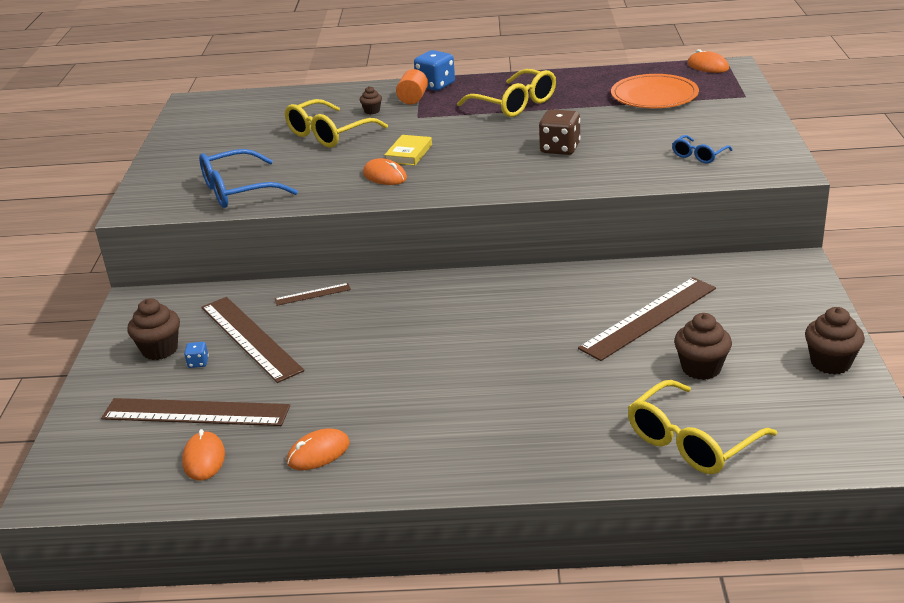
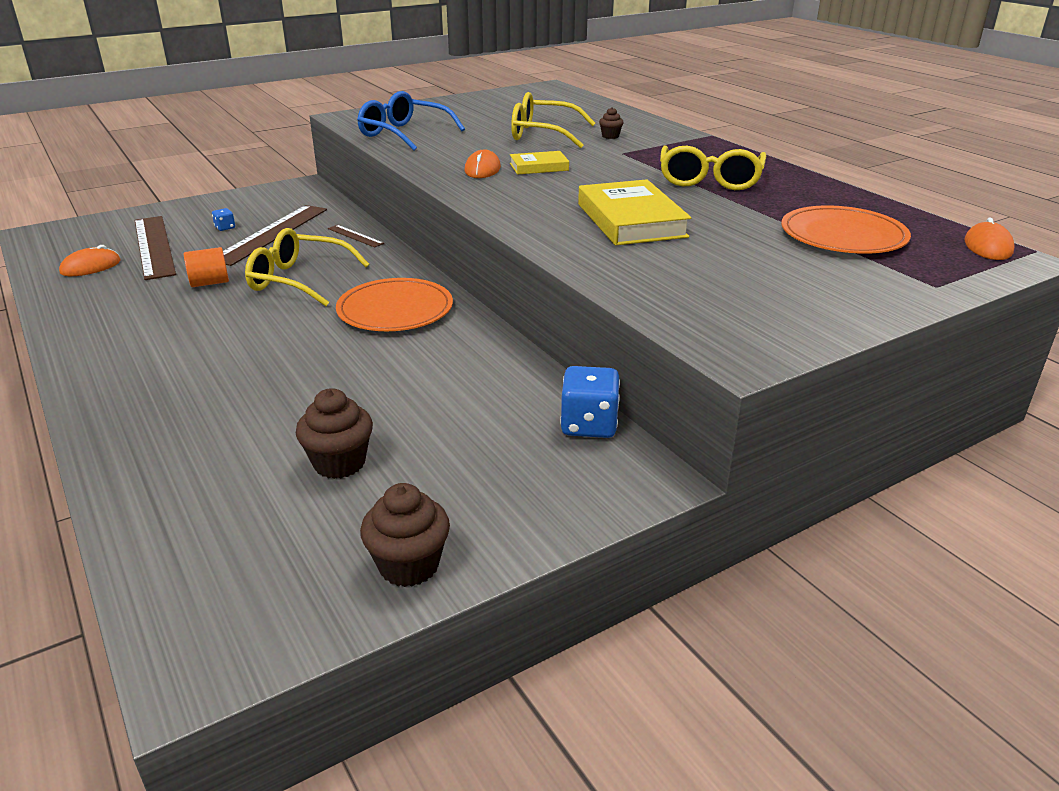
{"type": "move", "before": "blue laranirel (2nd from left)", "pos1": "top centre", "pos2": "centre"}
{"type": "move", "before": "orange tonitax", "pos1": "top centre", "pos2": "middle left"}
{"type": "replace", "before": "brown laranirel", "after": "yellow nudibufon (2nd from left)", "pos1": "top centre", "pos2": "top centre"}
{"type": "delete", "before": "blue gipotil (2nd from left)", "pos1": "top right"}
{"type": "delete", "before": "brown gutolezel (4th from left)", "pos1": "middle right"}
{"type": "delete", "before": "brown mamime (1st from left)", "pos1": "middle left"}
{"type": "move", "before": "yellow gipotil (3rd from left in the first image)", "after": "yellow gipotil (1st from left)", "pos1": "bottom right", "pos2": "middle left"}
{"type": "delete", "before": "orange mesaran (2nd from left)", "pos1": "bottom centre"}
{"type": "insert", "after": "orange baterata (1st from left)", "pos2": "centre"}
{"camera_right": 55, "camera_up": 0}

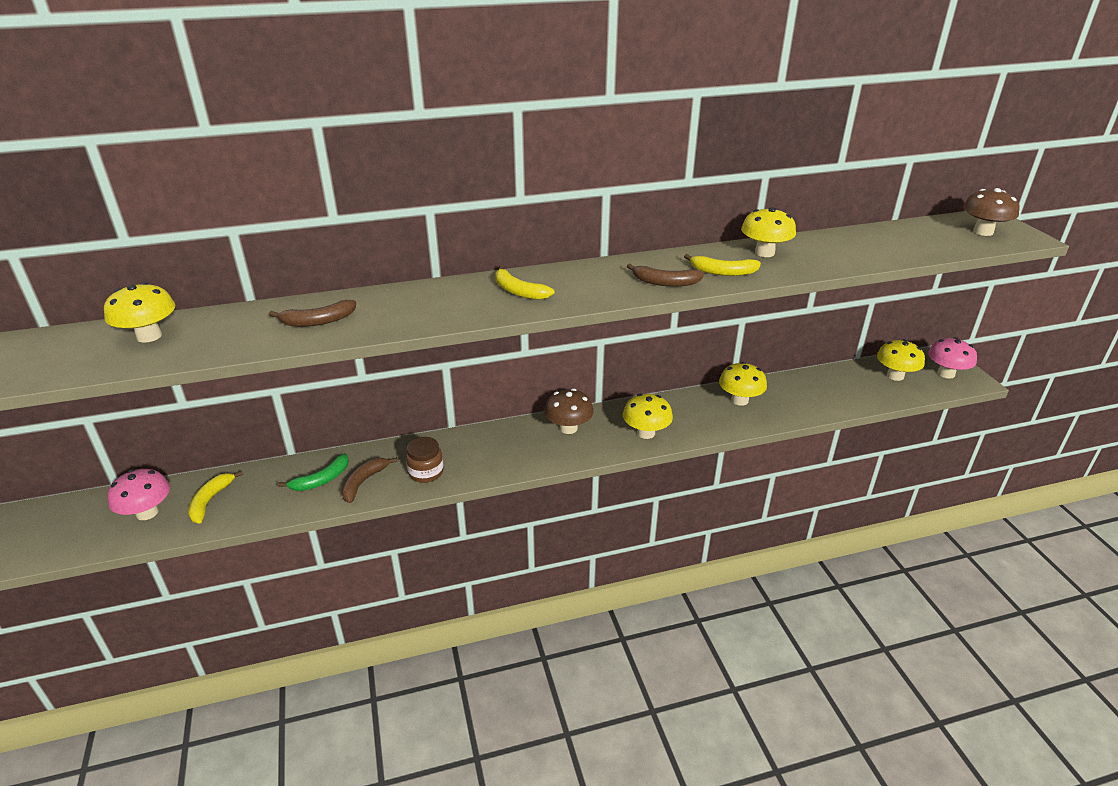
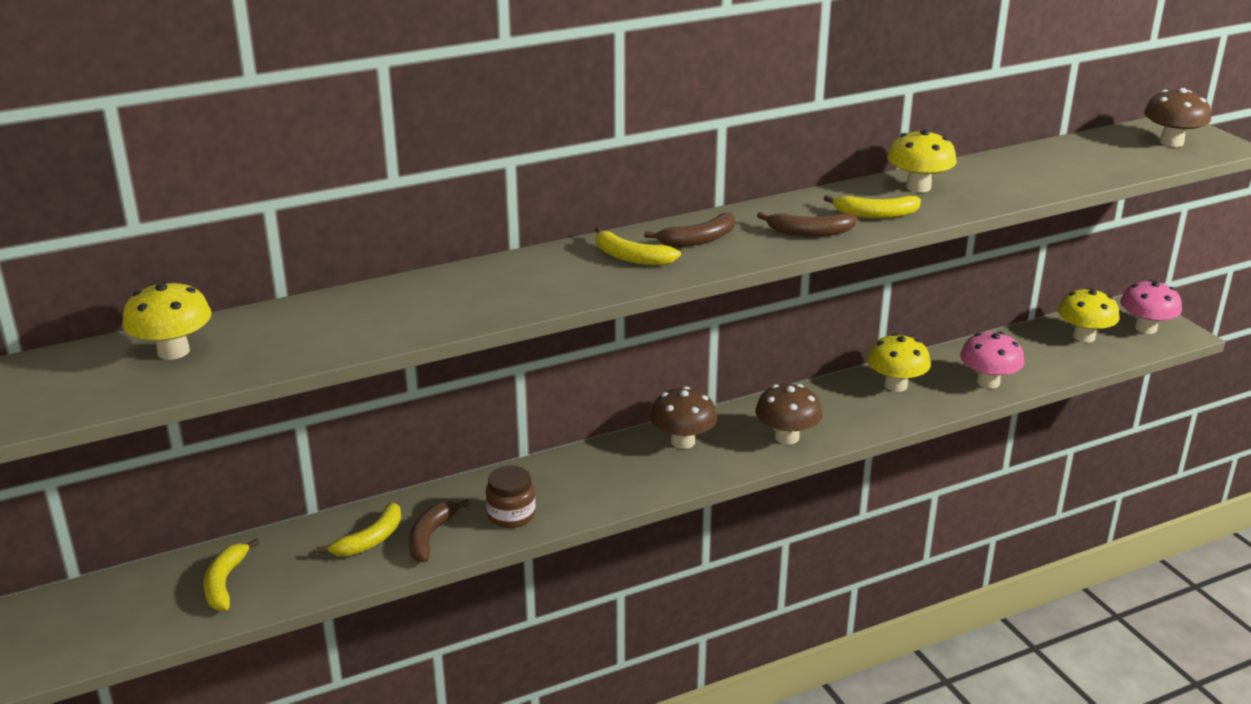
{"type": "move", "before": "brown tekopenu (1st from left in the first image)", "after": "brown tekopenu (2nd from left)", "pos1": "middle left", "pos2": "top centre"}
{"type": "recolor", "before": "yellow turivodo (2nd from left)", "after": "brown turivodo (2nd from left)", "pos1": "centre", "pos2": "centre"}
{"type": "recolor", "before": "green tekopenu", "after": "yellow tekopenu (2nd from left)", "pos1": "middle left", "pos2": "bottom left"}
{"type": "move", "before": "pink turivodo (1st from left)", "pos1": "middle left", "pos2": "middle right"}
{"camera_right": -10, "camera_up": -5}

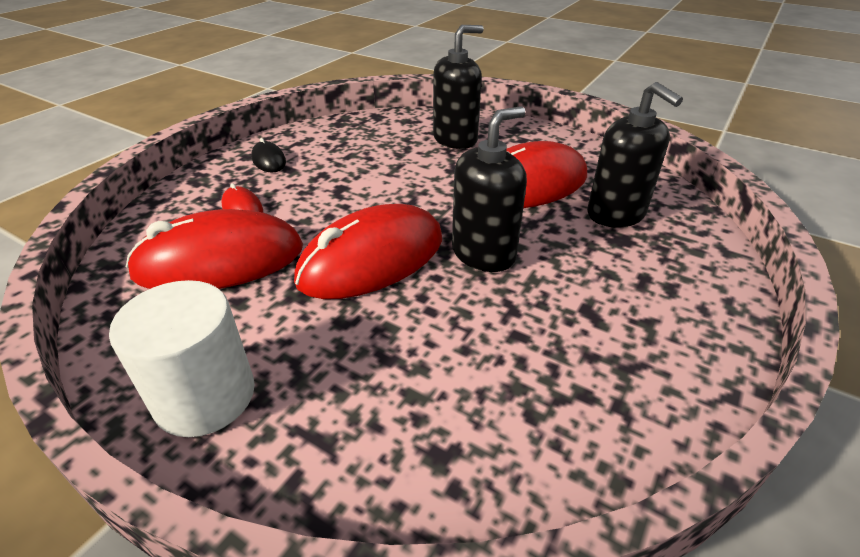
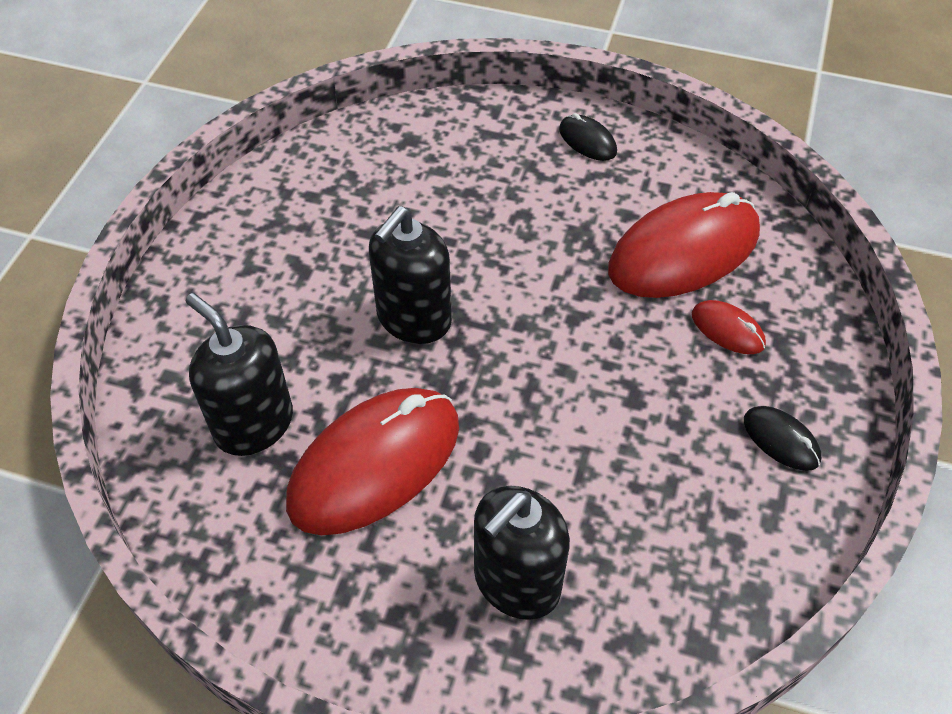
{"type": "delete", "before": "red mesaran (3rd from left)", "pos1": "centre"}
{"type": "replace", "before": "white tonitax", "after": "black mesaran (1st from left)", "pos1": "middle left", "pos2": "top centre"}
{"camera_right": 165, "camera_up": 15}

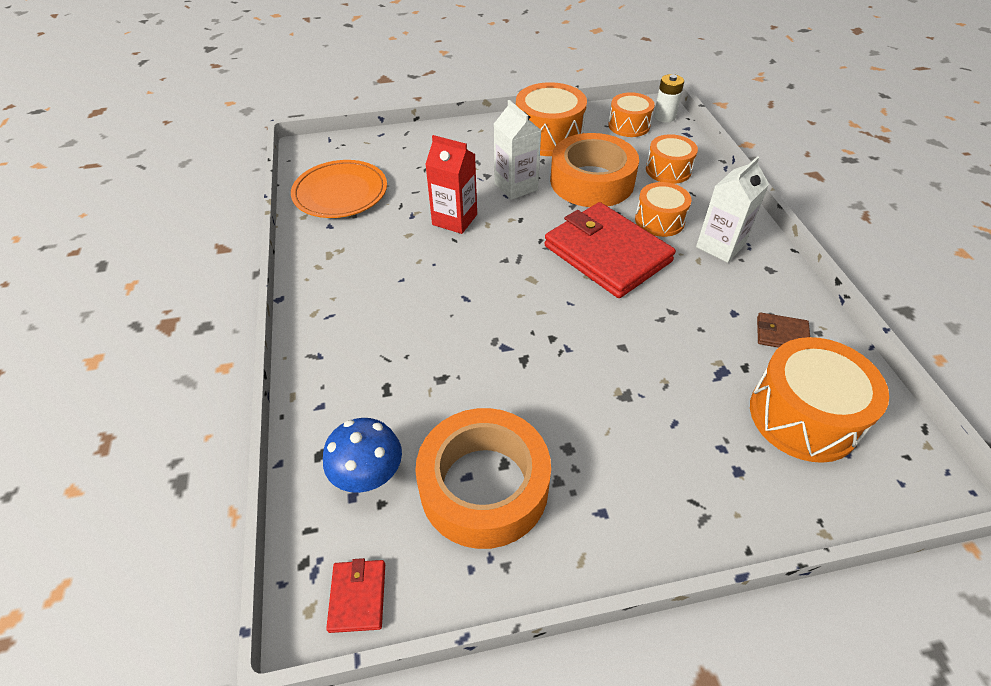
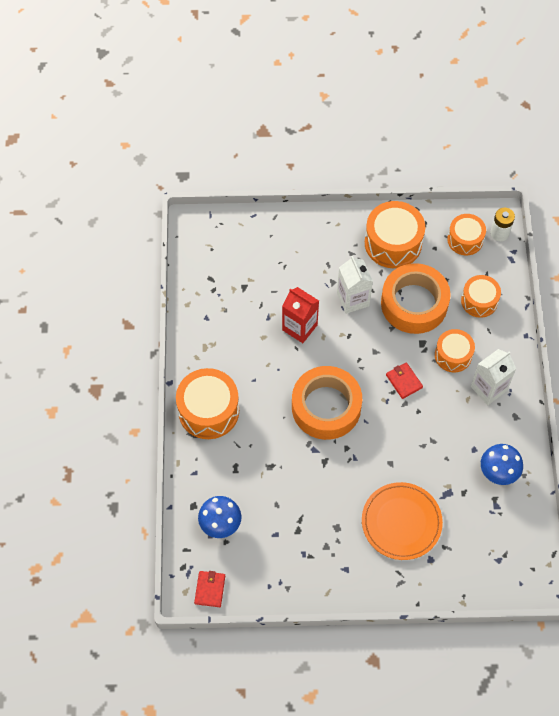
{"type": "move", "before": "orange baterata", "pos1": "top centre", "pos2": "bottom right"}
{"type": "resize", "before": "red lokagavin (2nd from left)", "pos1": "centre", "pos2": "middle right", "scale": 0.42}
{"type": "replace", "before": "brown lokagavin", "after": "blue turivodo (2nd from left)", "pos1": "middle right", "pos2": "middle right"}
{"type": "move", "before": "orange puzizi (5th from left in the first image)", "after": "orange puzizi (1st from left)", "pos1": "middle right", "pos2": "centre"}
{"type": "move", "before": "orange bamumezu (1st from left)", "pos1": "bottom centre", "pos2": "centre"}
{"camera_right": 10, "camera_up": 15}

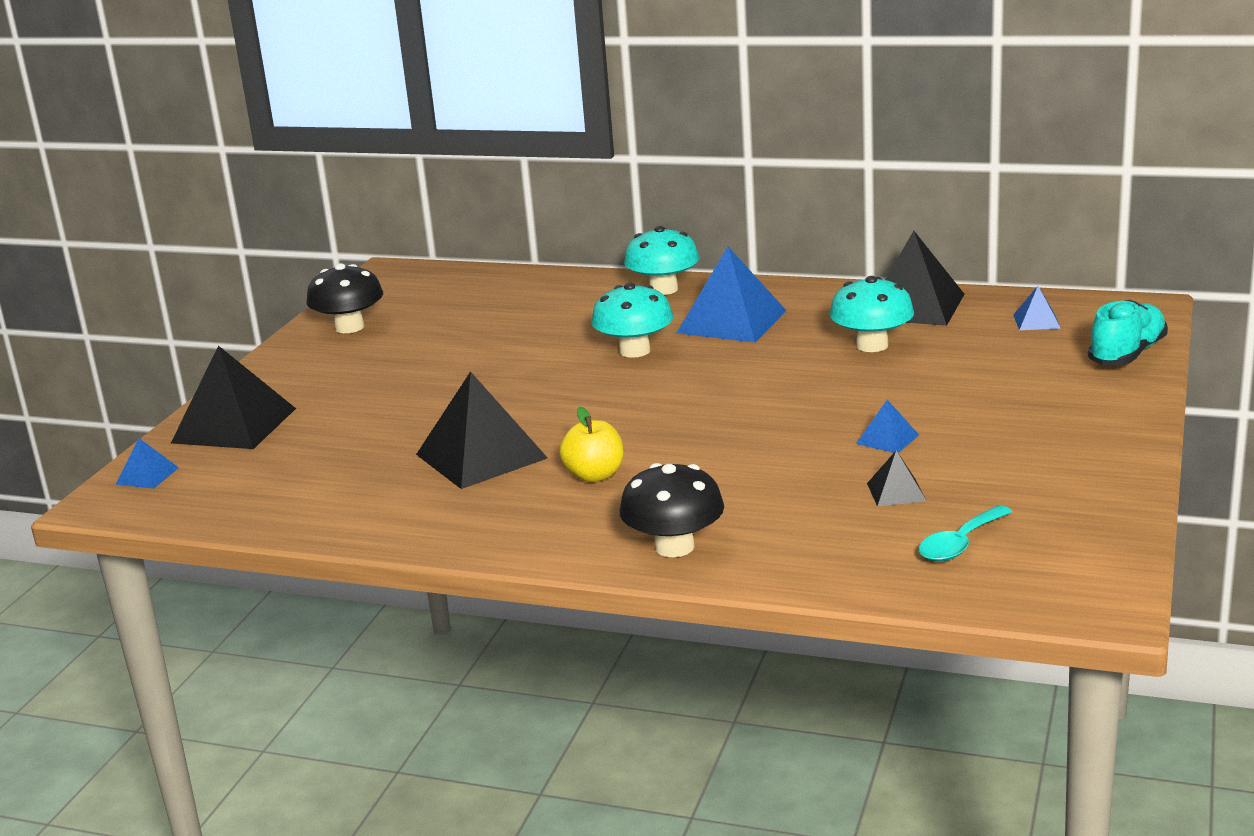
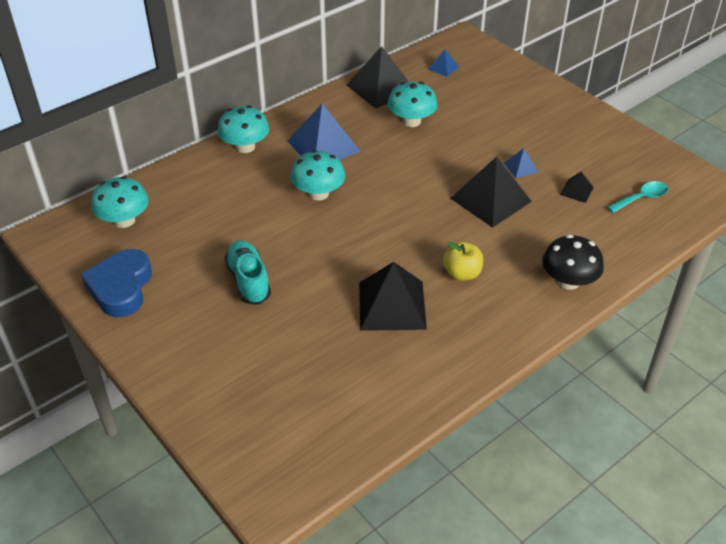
{"type": "replace", "before": "black turivodo (1st from left)", "after": "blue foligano", "pos1": "middle left", "pos2": "middle left"}
{"type": "move", "before": "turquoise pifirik", "pos1": "middle right", "pos2": "centre"}
{"type": "move", "before": "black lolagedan (1st from left in the first image)", "after": "black lolagedan (3rd from left)", "pos1": "middle left", "pos2": "middle right"}
{"type": "delete", "before": "blue lolagedan (1st from left)", "pos1": "middle left"}
{"type": "rotate", "before": "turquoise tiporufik", "pos1": "middle right", "pos2": "middle right", "turn": -105}
{"type": "insert", "after": "turquoise turivodo (1st from left)", "pos2": "middle left"}
{"camera_right": -60, "camera_up": 20}

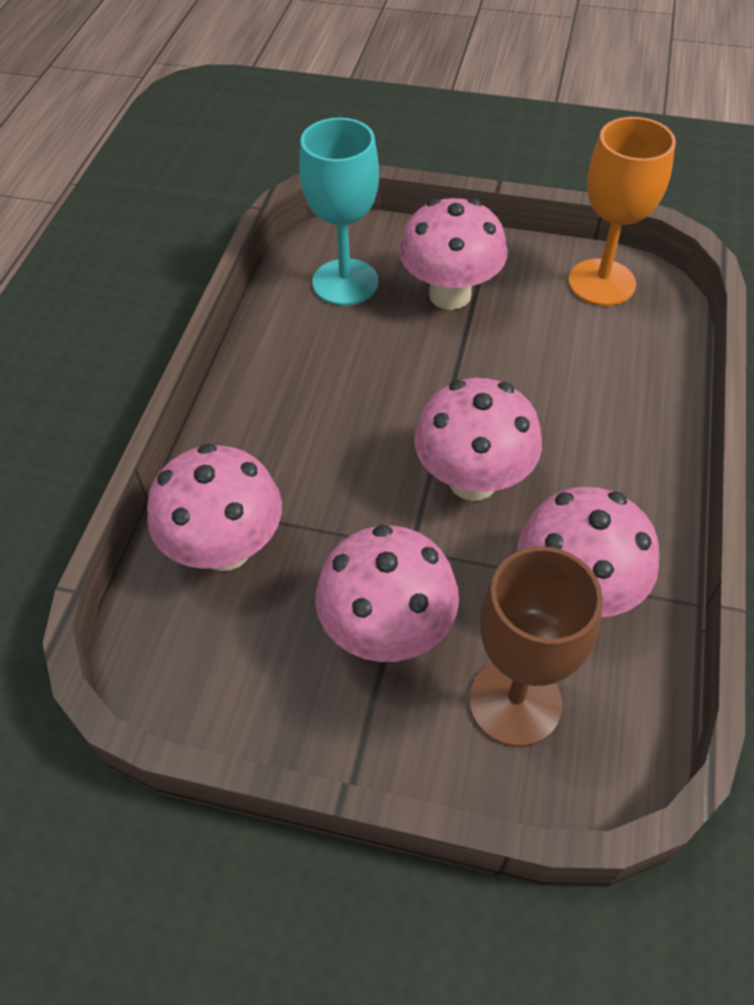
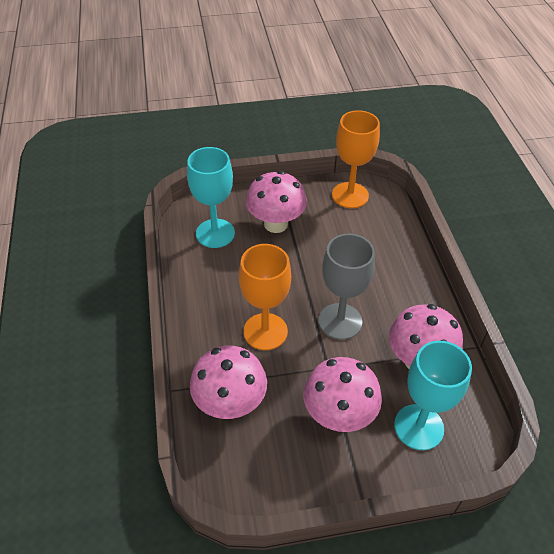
{"type": "replace", "before": "pink turivodo (4th from left)", "after": "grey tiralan", "pos1": "centre", "pos2": "centre"}
{"type": "recolor", "before": "brown tiralan", "after": "turquoise tiralan (2nd from left)", "pos1": "middle right", "pos2": "bottom right"}
{"type": "insert", "after": "orange tiralan (1st from left)", "pos2": "centre"}
{"camera_right": -25, "camera_up": -5}

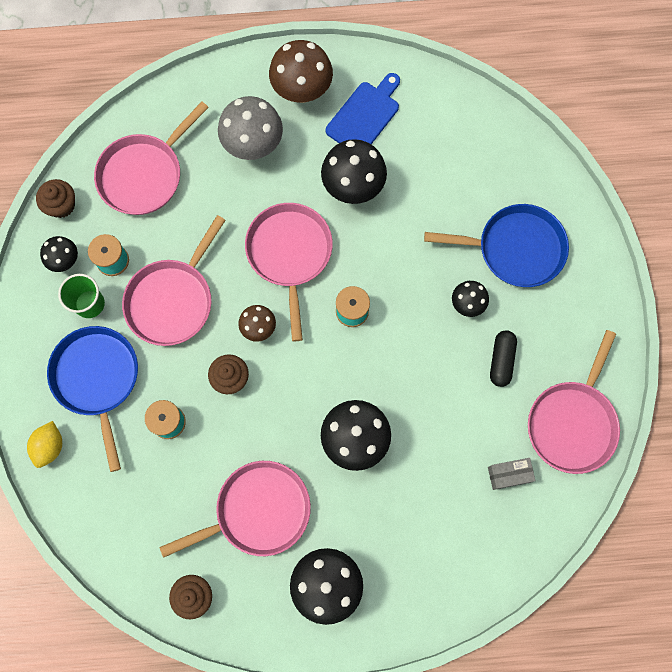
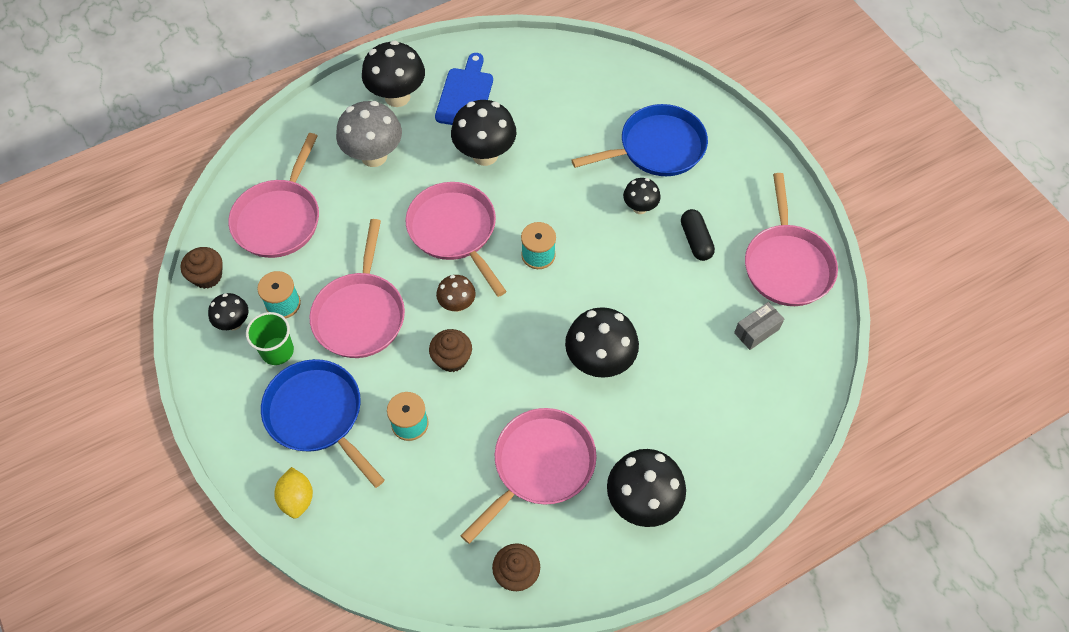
{"type": "recolor", "before": "brown turivodo (2nd from left)", "after": "black turivodo (2nd from left)", "pos1": "top centre", "pos2": "top centre"}
{"camera_right": -25, "camera_up": -15}

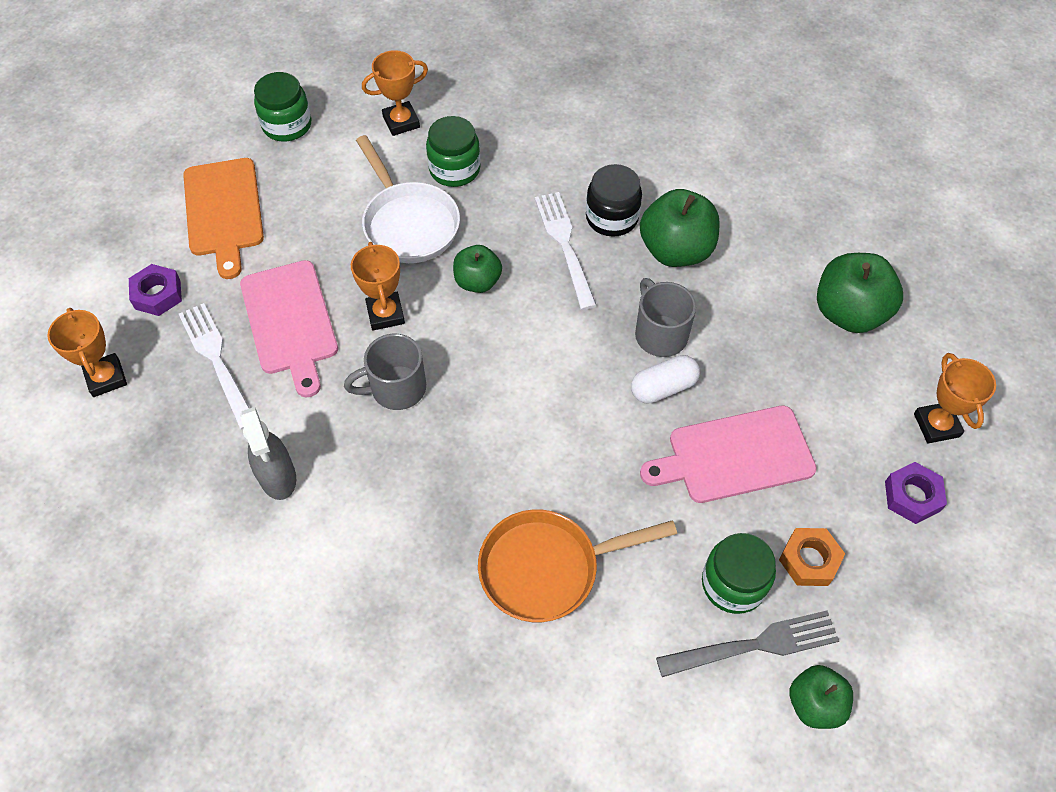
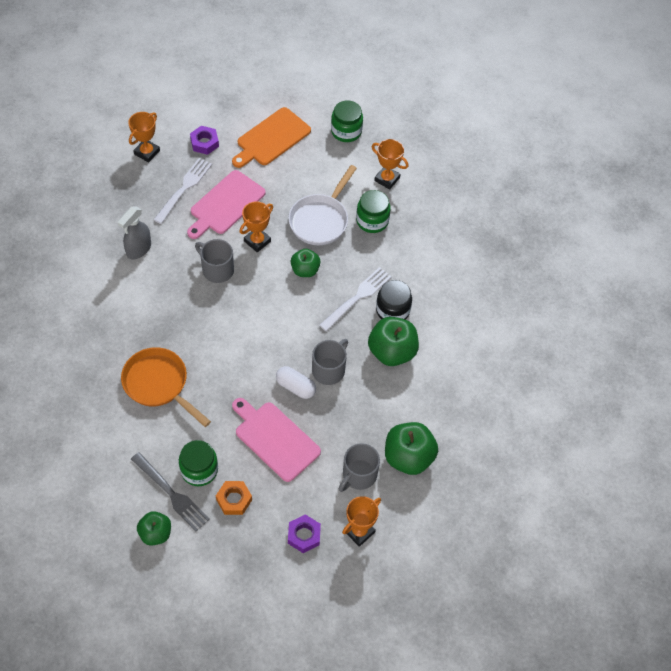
{"type": "insert", "after": "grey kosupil (3rd from left)", "pos2": "bottom centre"}
{"camera_right": 55, "camera_up": 0}

